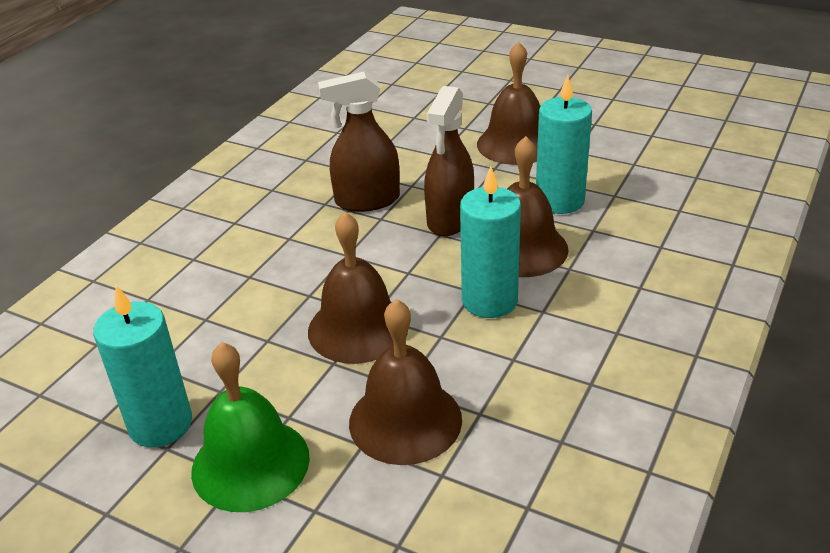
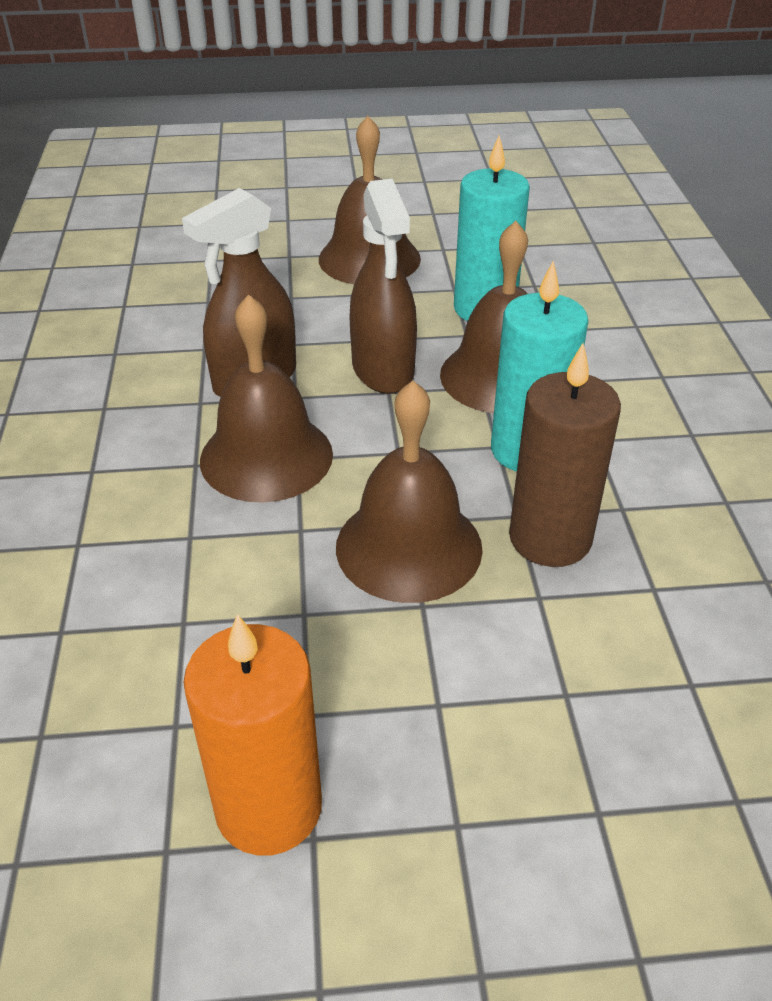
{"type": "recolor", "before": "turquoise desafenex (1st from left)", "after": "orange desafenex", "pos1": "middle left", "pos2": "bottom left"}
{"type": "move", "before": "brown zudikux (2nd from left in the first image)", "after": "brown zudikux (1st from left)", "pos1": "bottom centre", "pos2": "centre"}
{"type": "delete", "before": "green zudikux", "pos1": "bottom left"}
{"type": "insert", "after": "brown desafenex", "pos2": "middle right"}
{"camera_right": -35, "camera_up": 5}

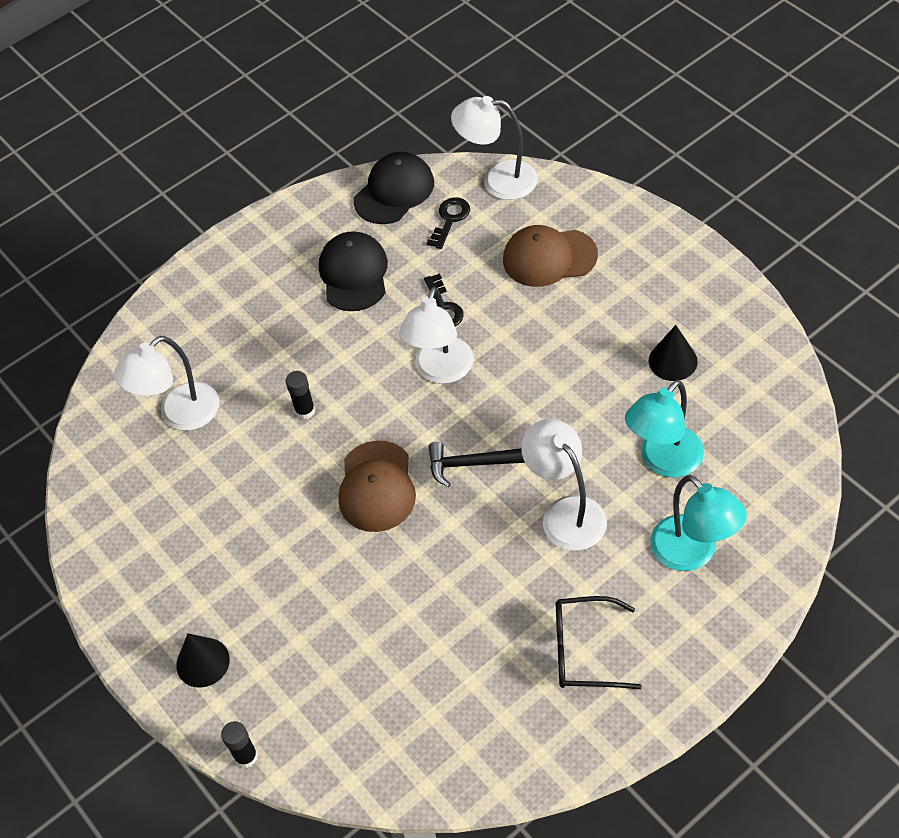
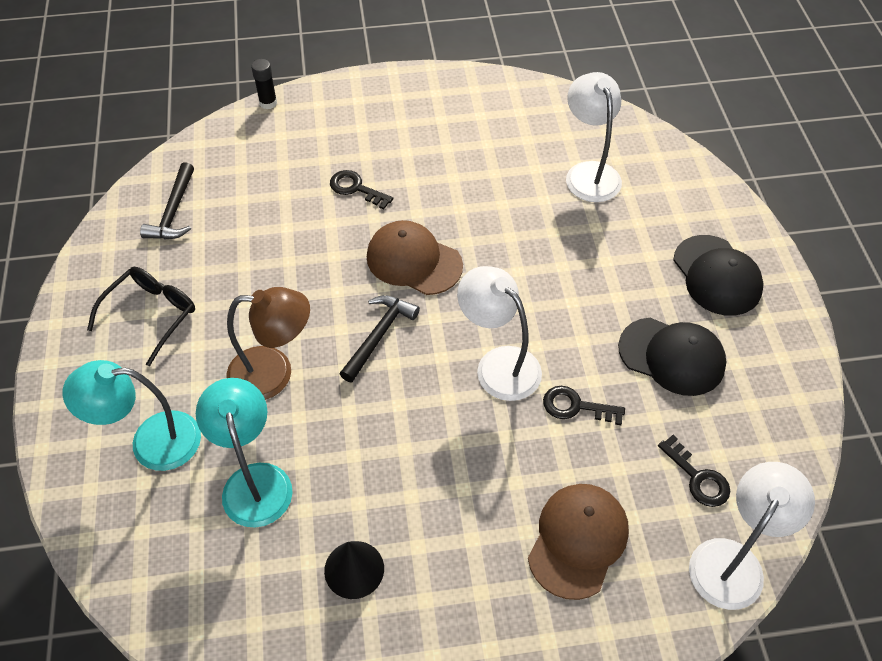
{"type": "move", "before": "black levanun (2nd from left)", "pos1": "top centre", "pos2": "middle right"}
{"type": "delete", "before": "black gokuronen (2nd from left)", "pos1": "centre"}
{"type": "recolor", "before": "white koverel (4th from left)", "after": "brown koverel", "pos1": "centre", "pos2": "middle left"}
{"type": "delete", "before": "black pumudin (1st from left)", "pos1": "bottom left"}
{"type": "insert", "after": "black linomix (1st from left)", "pos2": "top left"}
{"type": "insert", "after": "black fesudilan (1st from left)", "pos2": "top centre"}
{"camera_right": 115, "camera_up": 0}

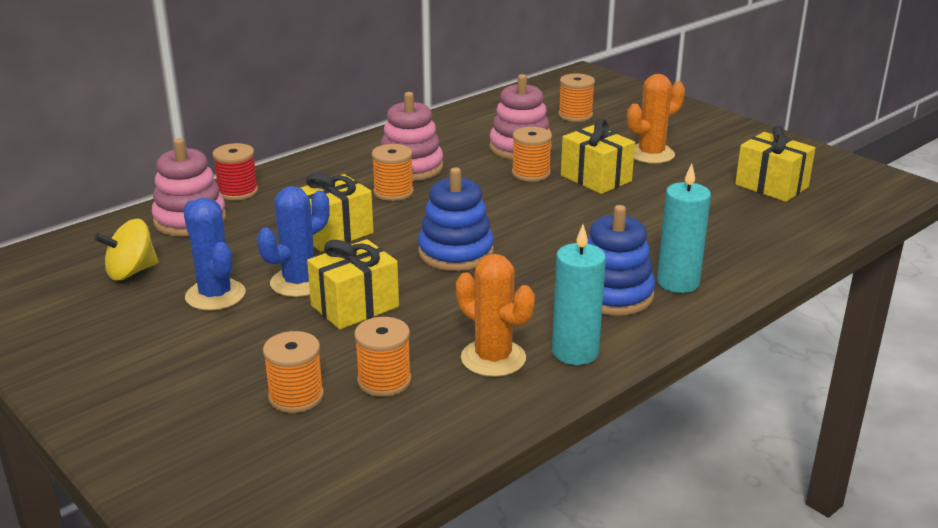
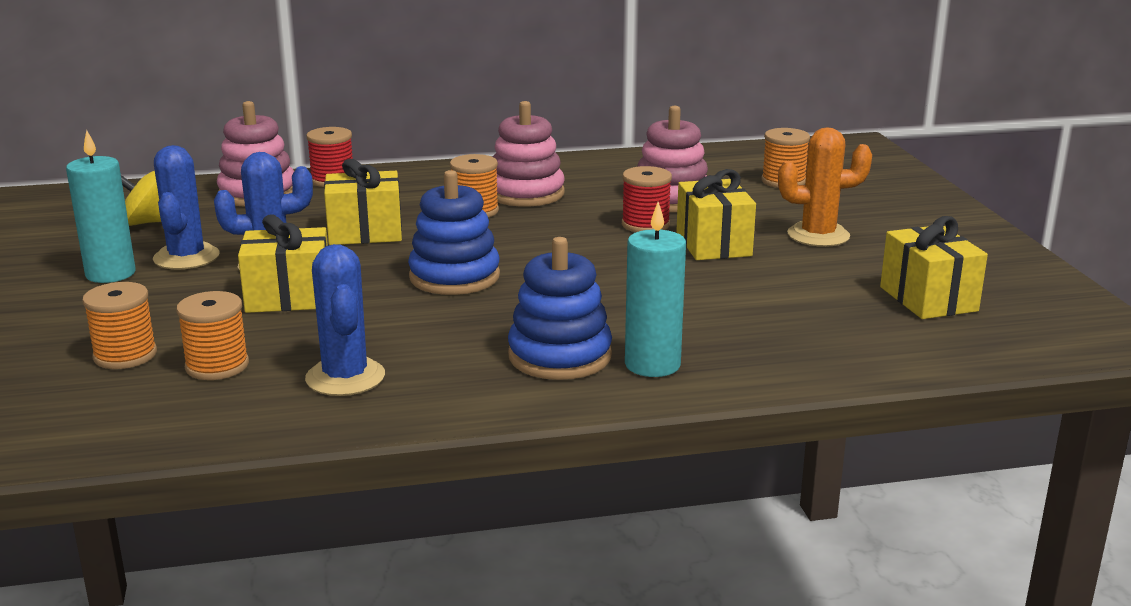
{"type": "recolor", "before": "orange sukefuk (4th from left)", "after": "red sukefuk (2nd from left)", "pos1": "top centre", "pos2": "top centre"}
{"type": "move", "before": "turquoise desafenex (1st from left)", "pos1": "centre", "pos2": "middle left"}
{"type": "recolor", "before": "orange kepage (1st from left)", "after": "blue kepage (3rd from left)", "pos1": "centre", "pos2": "middle left"}
{"camera_right": 30, "camera_up": -5}

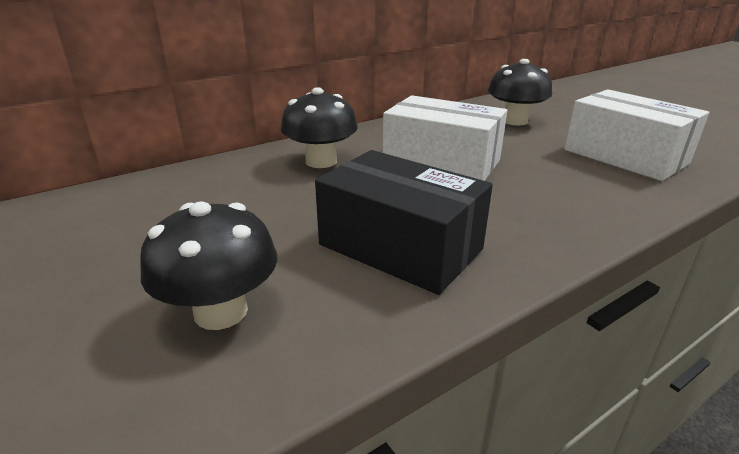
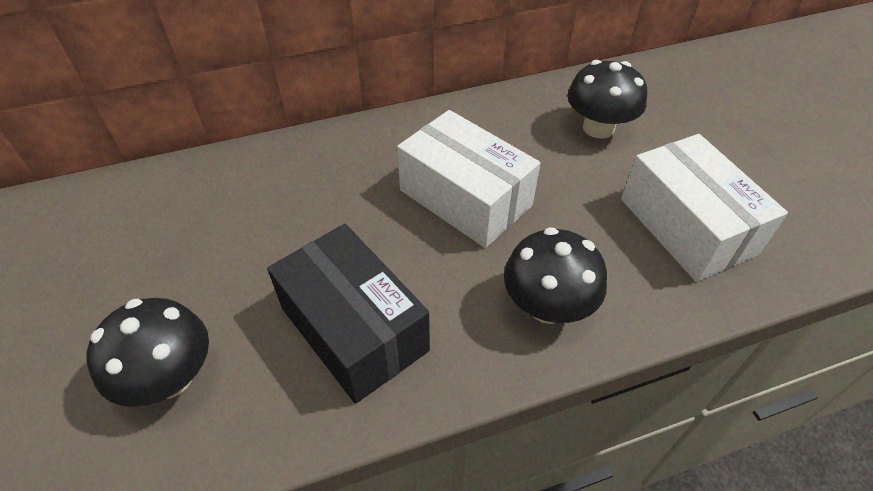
{"type": "move", "before": "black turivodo (2nd from left)", "pos1": "top centre", "pos2": "centre"}
{"camera_right": 15, "camera_up": 20}

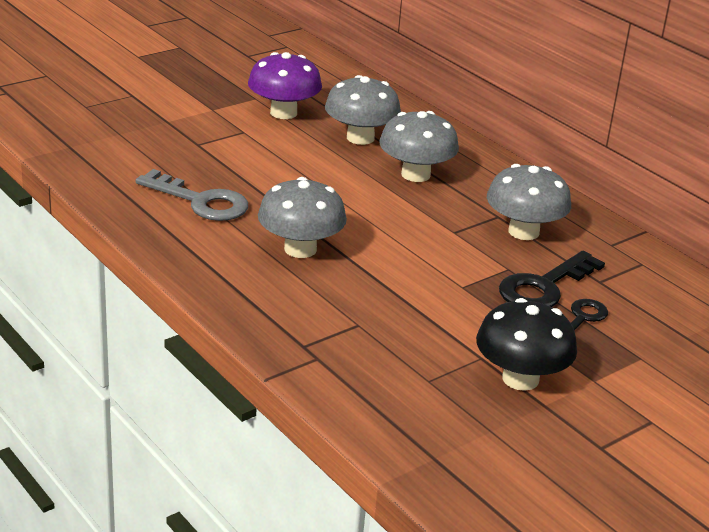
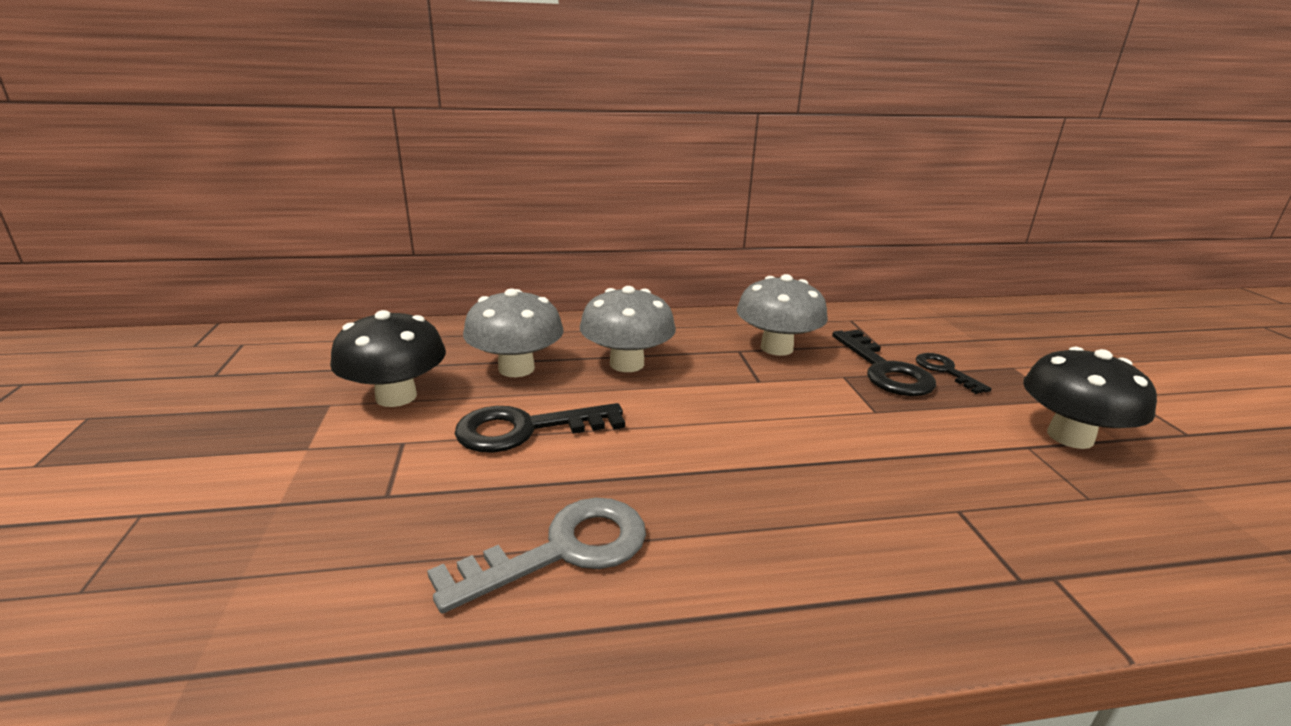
{"type": "recolor", "before": "purple turivodo", "after": "black turivodo (1st from left)", "pos1": "top centre", "pos2": "middle left"}
{"type": "delete", "before": "grey turivodo (1st from left)", "pos1": "centre"}
{"type": "insert", "after": "black fesudilan (1st from left)", "pos2": "centre"}
{"camera_right": -60, "camera_up": -5}

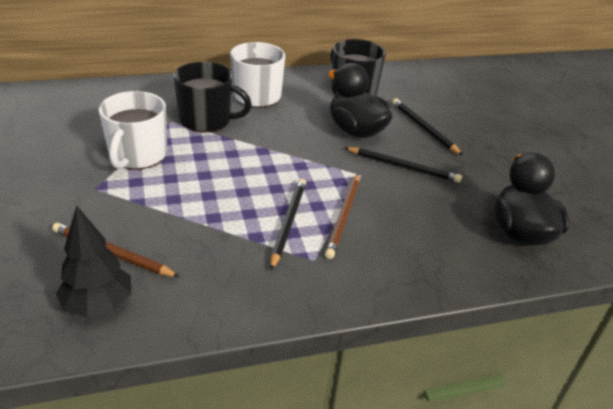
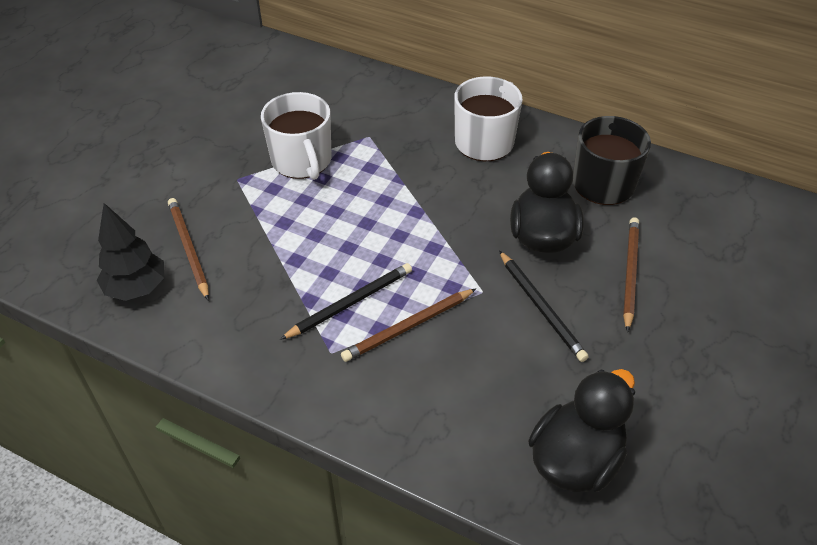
{"type": "delete", "before": "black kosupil (1st from left)", "pos1": "top centre"}
{"type": "rotate", "before": "white kosupil (1st from left)", "pos1": "top left", "pos2": "top centre", "turn": -75}
{"type": "recolor", "before": "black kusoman (3rd from left)", "after": "brown kusoman (3rd from left)", "pos1": "top right", "pos2": "middle right"}
{"camera_right": 45, "camera_up": 10}

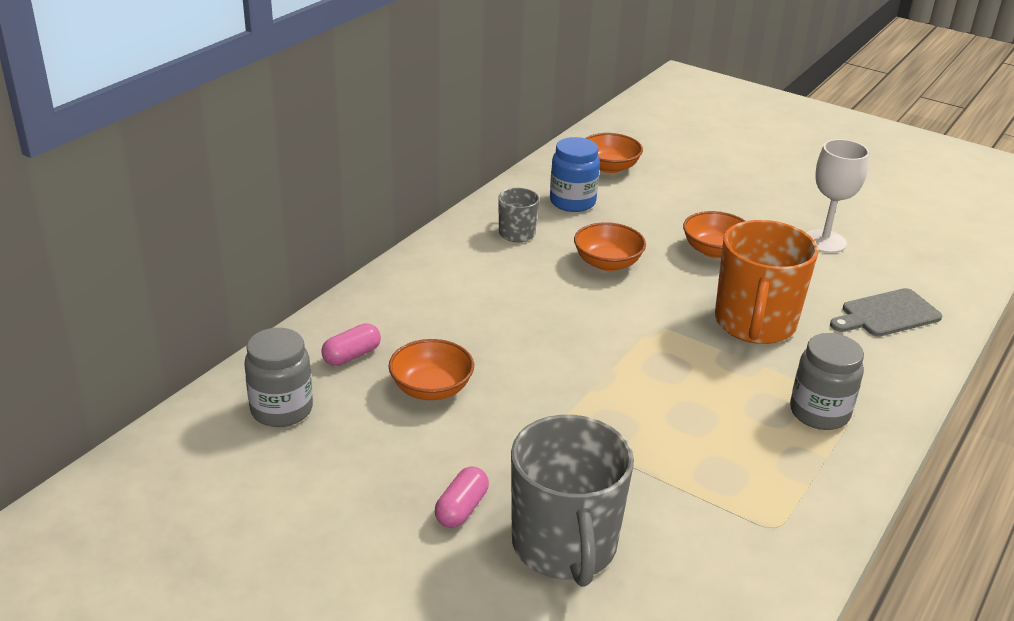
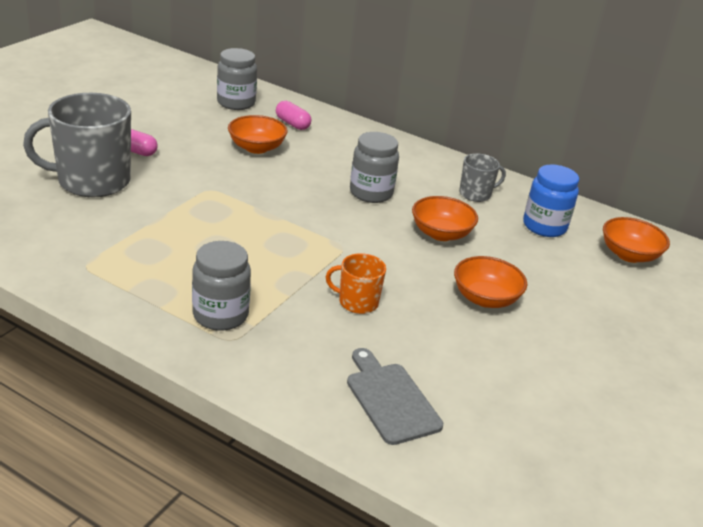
{"type": "delete", "before": "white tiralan", "pos1": "top right"}
{"type": "resize", "before": "orange kosupil", "pos1": "middle right", "pos2": "centre", "scale": 0.5}
{"type": "insert", "after": "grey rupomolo (3rd from left)", "pos2": "top centre"}
{"camera_right": 85, "camera_up": 0}

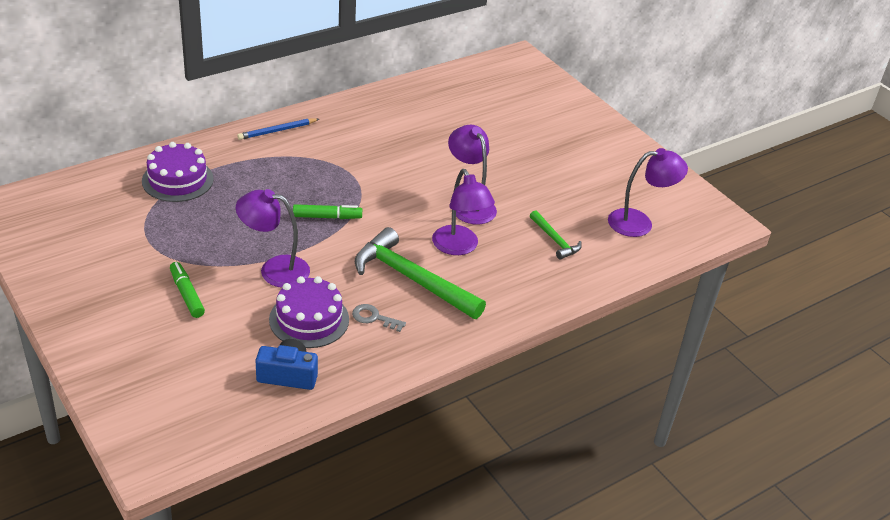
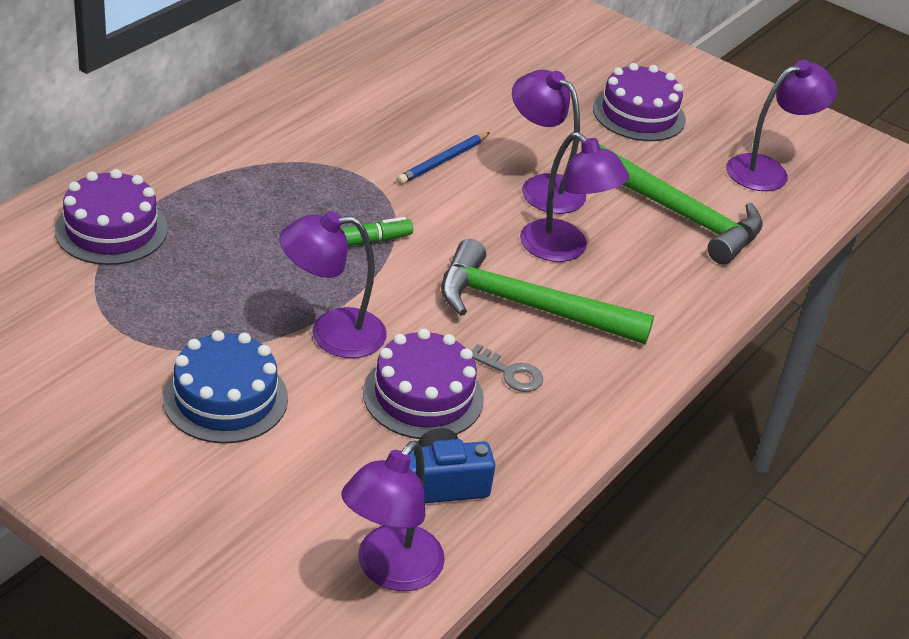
{"type": "move", "before": "blue kusoman", "pos1": "top left", "pos2": "top centre"}
{"type": "resize", "before": "green linomix (2nd from left)", "pos1": "centre", "pos2": "top right", "scale": 1.98}
{"type": "replace", "before": "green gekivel (1st from left)", "after": "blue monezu", "pos1": "middle left", "pos2": "middle left"}
{"type": "rotate", "before": "grey fesudilan", "pos1": "centre", "pos2": "centre", "turn": -150}
{"type": "insert", "after": "purple monezu (3rd from left)", "pos2": "top right"}
{"type": "insert", "after": "purple koverel (2nd from left)", "pos2": "bottom centre"}
{"camera_right": -20, "camera_up": 0}

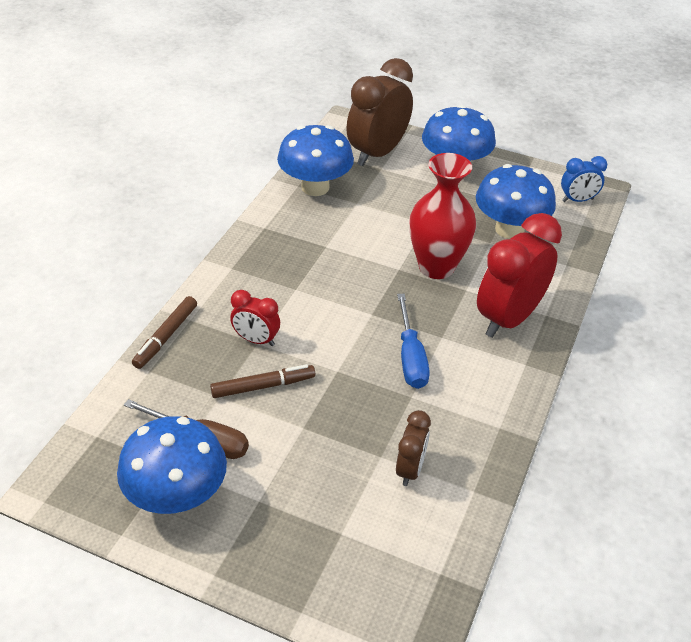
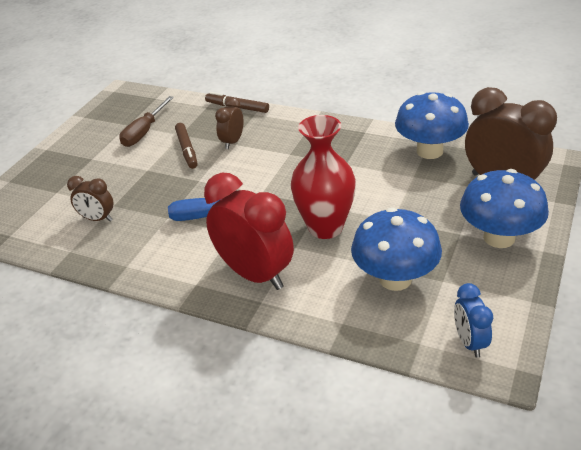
{"type": "recolor", "before": "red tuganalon (1st from left)", "after": "brown tuganalon (2nd from left)", "pos1": "centre", "pos2": "top centre"}
{"type": "delete", "before": "blue turivodo (1st from left)", "pos1": "bottom left"}
{"camera_right": 95, "camera_up": -5}

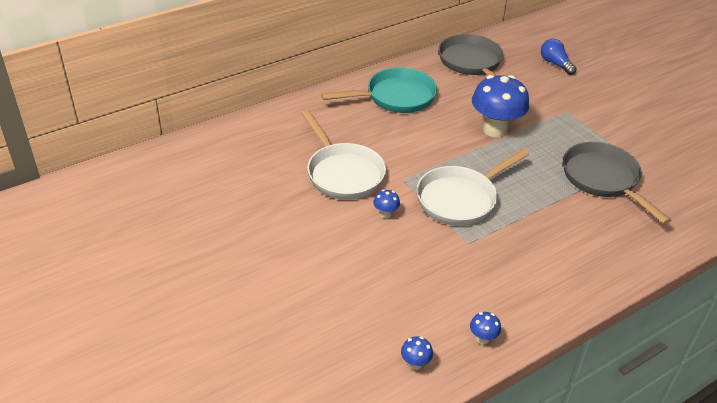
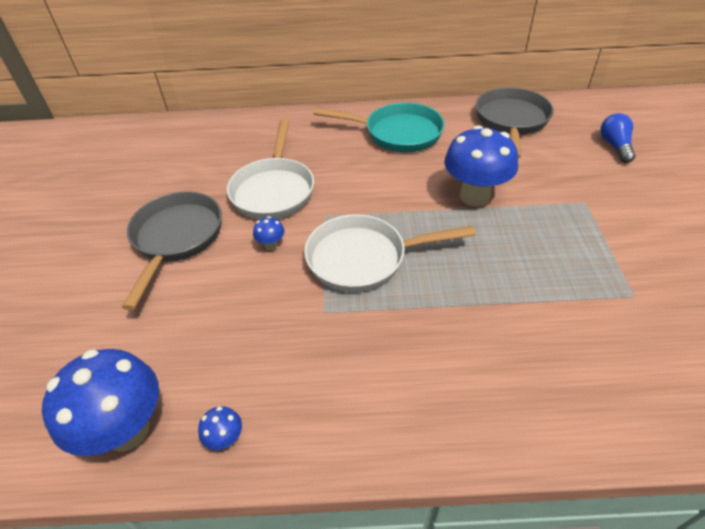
{"type": "move", "before": "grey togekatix (2nd from left in the first image)", "after": "grey togekatix (1st from left)", "pos1": "middle right", "pos2": "middle left"}
{"type": "resize", "before": "blue turivodo (2nd from left in the first image)", "pos1": "bottom centre", "pos2": "bottom left", "scale": 2.4}
{"camera_right": 35, "camera_up": 5}

